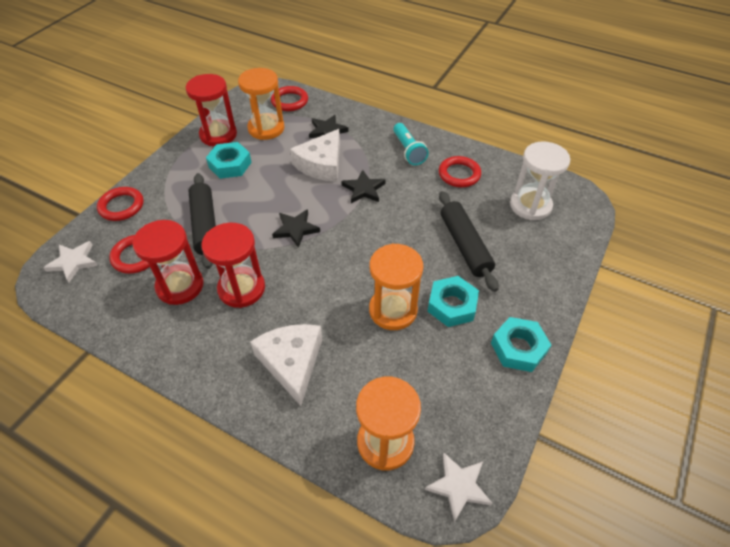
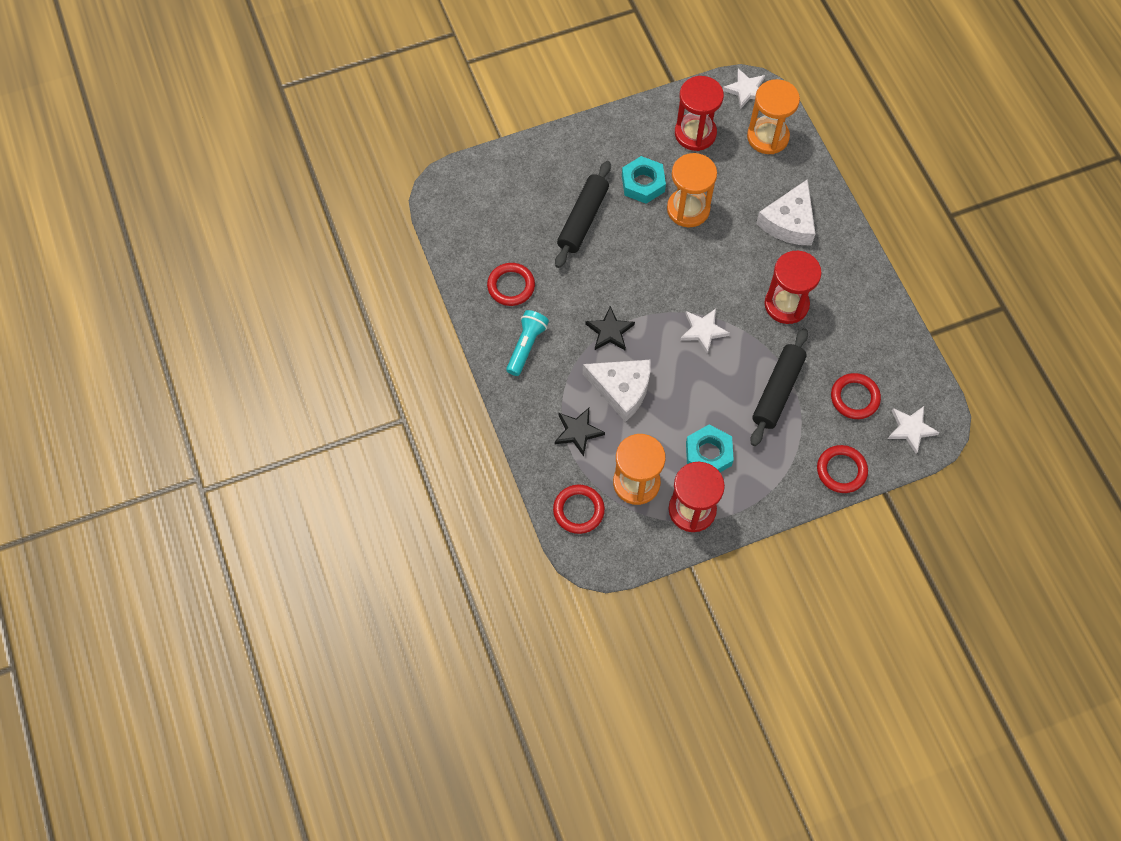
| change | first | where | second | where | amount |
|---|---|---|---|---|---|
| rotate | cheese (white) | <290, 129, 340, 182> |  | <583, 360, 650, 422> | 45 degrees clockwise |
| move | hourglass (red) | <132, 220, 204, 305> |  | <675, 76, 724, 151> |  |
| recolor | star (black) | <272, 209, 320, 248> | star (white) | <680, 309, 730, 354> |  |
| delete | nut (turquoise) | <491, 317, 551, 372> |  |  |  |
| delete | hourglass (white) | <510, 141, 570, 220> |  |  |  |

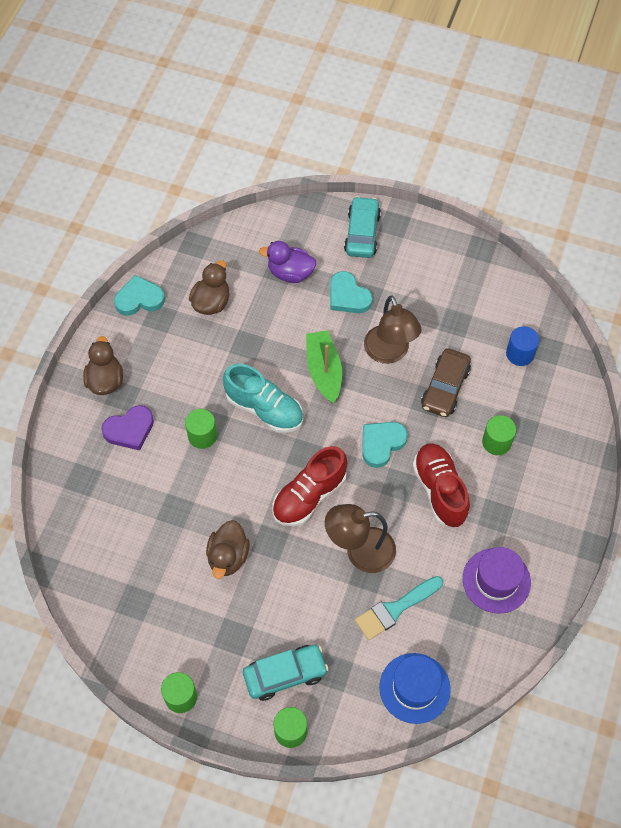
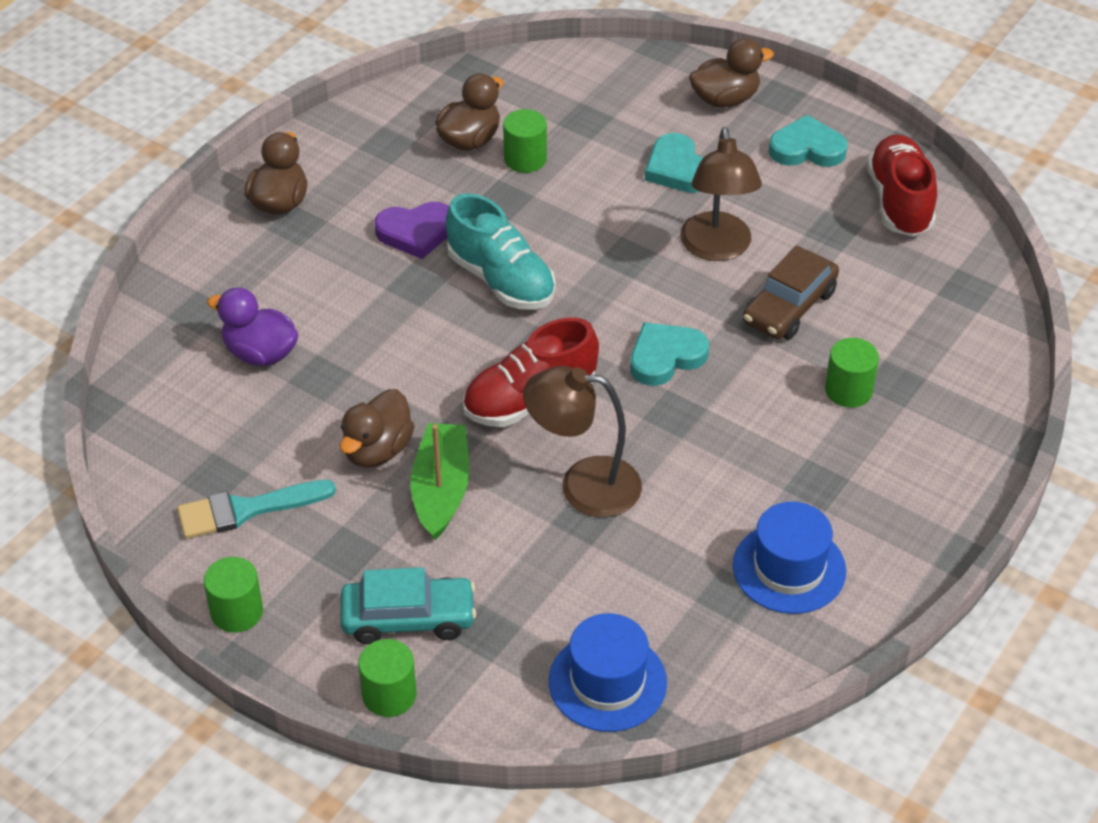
| change | first | where | second | where | amount |
|---|---|---|---|---|---|
| move | brush (turquoise) | <355, 576, 443, 640> |  | <177, 480, 336, 539> |  |
| move | duck (purple) | <259, 241, 317, 283> |  | <207, 288, 299, 366> |  |
| move | heart (purple) | <101, 405, 154, 451> |  | <375, 202, 449, 259> |  |
| move | boat (green) | <306, 330, 342, 403> |  | <411, 423, 469, 540> |  |
| move | cylinder (green) | <185, 409, 217, 449> |  | <503, 109, 547, 173> |  |
| replace | car (turquoise) | <344, 196, 381, 258> | duck (brown) | <689, 38, 774, 107> |  |
| recolor | hat (purple) | <463, 547, 531, 614> | hat (blue) | <733, 502, 846, 614> |  |
| move | heart (turquoise) | <114, 275, 165, 316> |  | <769, 115, 848, 167> |  |
| move | shoe (red) | <413, 443, 470, 527> |  | <867, 135, 937, 237> |  |
| delete | cylinder (blue) | <506, 326, 539, 366> |  |  |  |

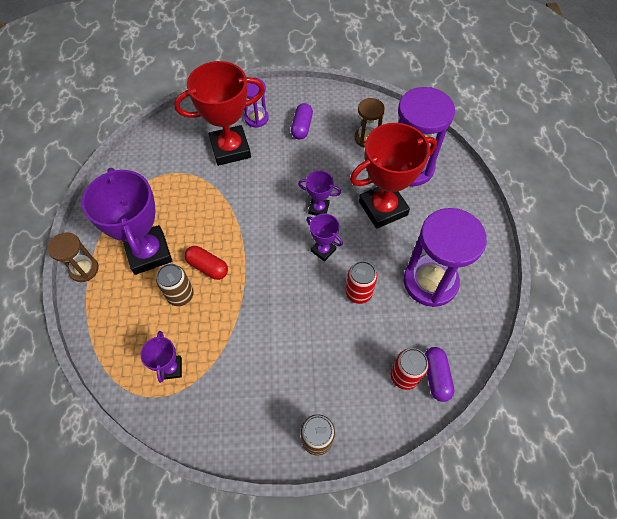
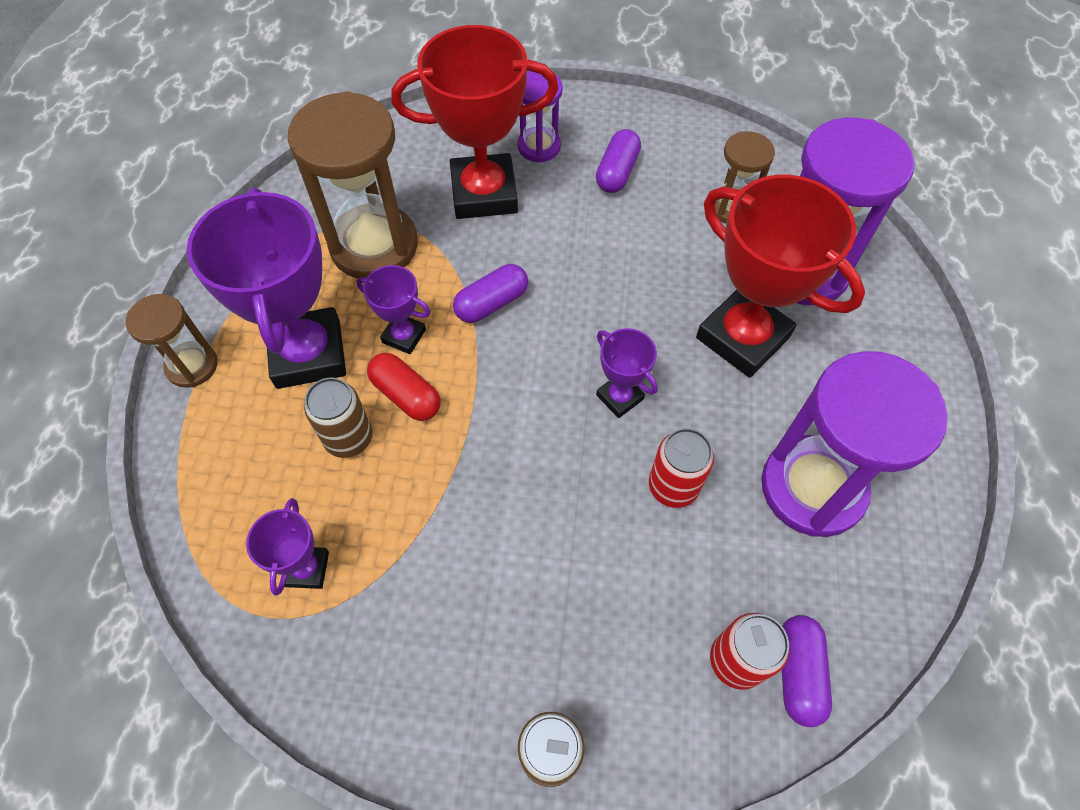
| change | first | where | second | where | amount |
|---|---|---|---|---|---|
| insert |  |  | hourglass (brown) | <288, 91, 418, 279> |  |
| move | trophy (purple) | <298, 171, 341, 216> |  | <357, 265, 431, 354> |  |
| insert |  |  | capsule (purple) | <453, 264, 528, 323> |  |
| rotate | trophy (red) | <350, 123, 437, 229> |  | <696, 175, 865, 378> | 60 degrees clockwise |

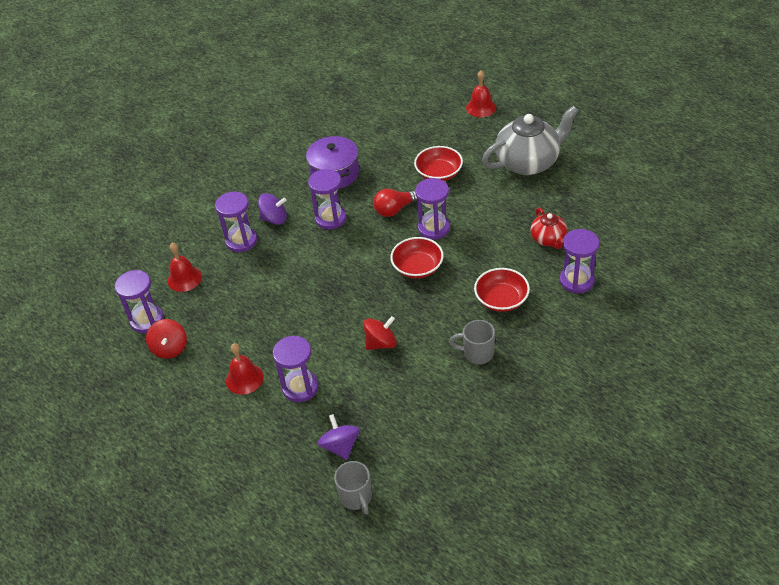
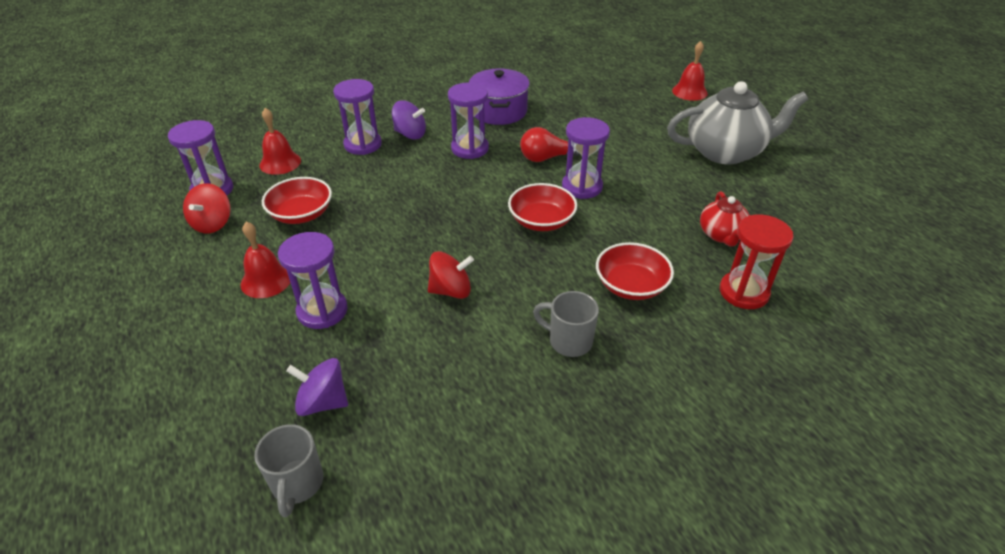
| change | first | where | second | where | amount |
|---|---|---|---|---|---|
| move | bowl (red) | <414, 146, 463, 181> |  | <262, 177, 332, 224> |  |
| rotate | spinning top (purple) | <318, 414, 360, 460> |  | <286, 358, 348, 416> | 75 degrees counterclockwise |
| recolor | hourglass (purple) | <560, 229, 599, 293> | hourglass (red) | <720, 214, 794, 309> |  |

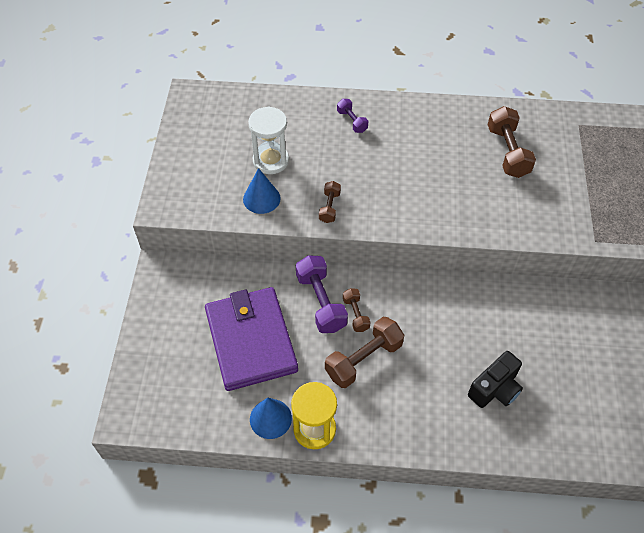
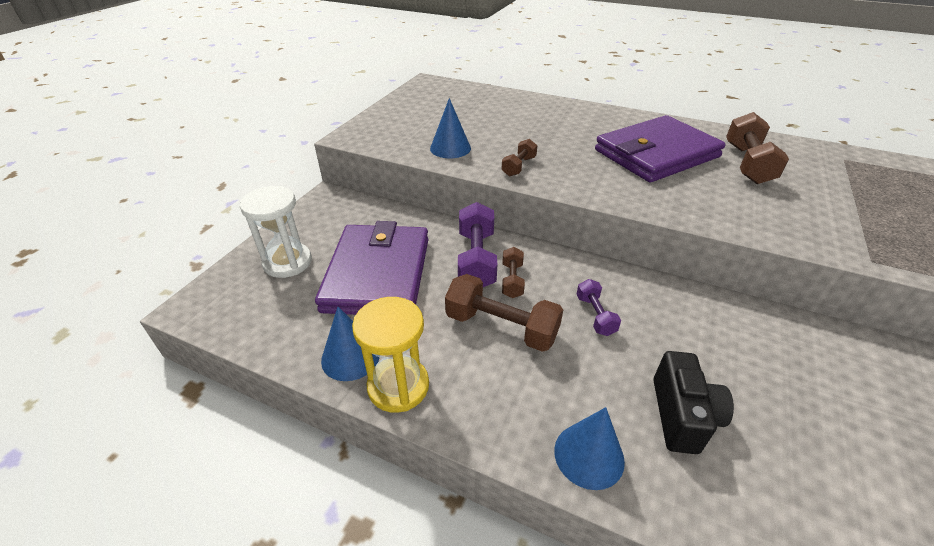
| change | first | where | second | where | amount |
|---|---|---|---|---|---|
| move | hourglass (white) | <248, 106, 289, 174> |  | <240, 186, 312, 278> |  |
| rotate | dumbbell (brown) | <325, 317, 404, 388> |  | <445, 274, 563, 352> | 45 degrees clockwise |
| insert |  |  | cone (blue) | <554, 407, 625, 490> |  |
| move | dumbbell (purple) | <337, 99, 368, 133> |  | <576, 279, 621, 336> |  |
| insert |  |  | wallet (purple) | <595, 115, 725, 182> |  |
| rotate | camera (black) | <468, 351, 523, 408> |  | <654, 351, 734, 454> | 60 degrees counterclockwise |

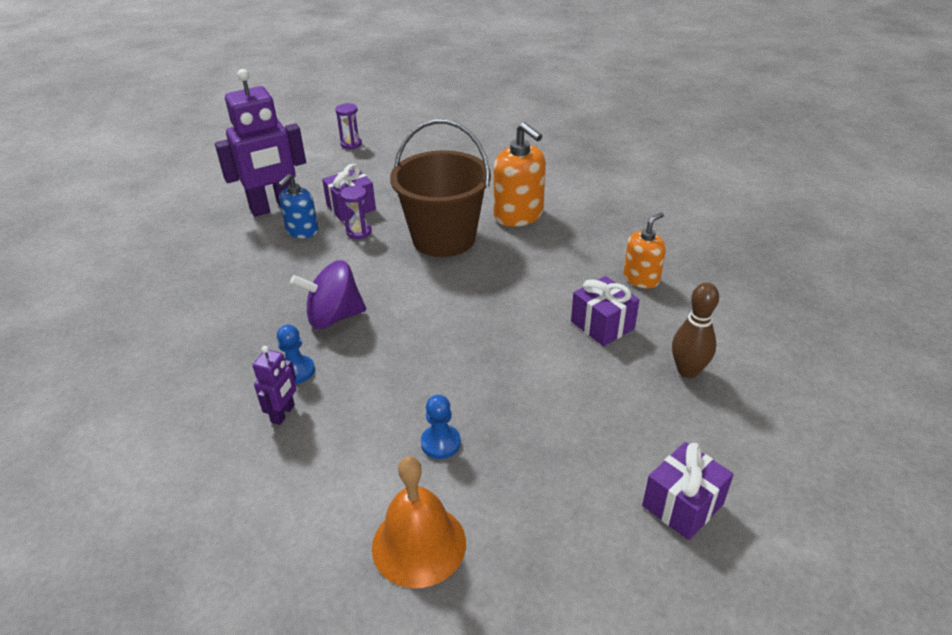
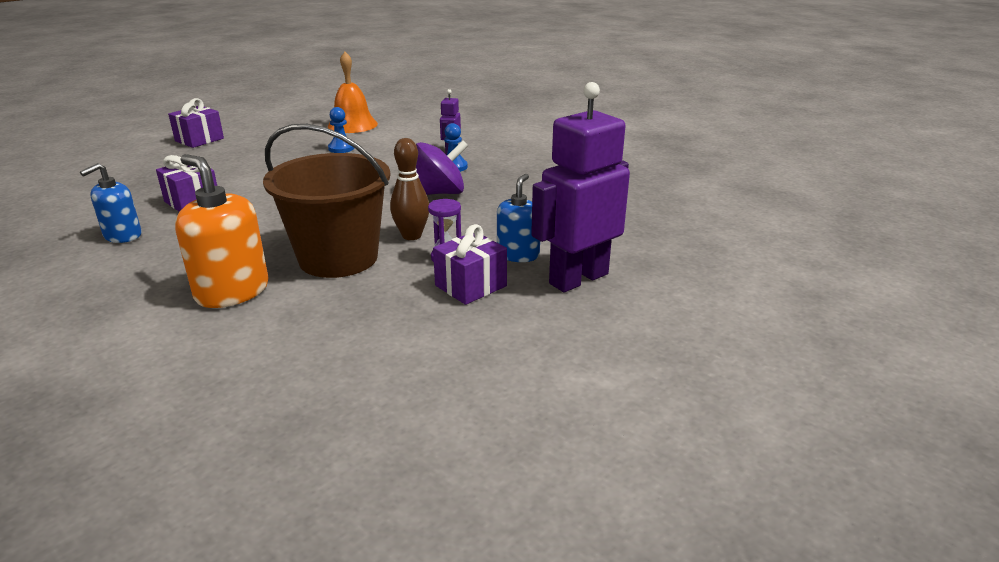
| change | first | where | second | where | amount |
|---|---|---|---|---|---|
| recolor | soap dispenser (orange) | <623, 212, 666, 289> | soap dispenser (blue) | <80, 163, 142, 243> |  |
| move | bowling pin (brown) | <672, 283, 719, 378> |  | <390, 138, 429, 240> |  |
| delete | hourglass (purple) | <335, 103, 362, 149> |  |  |  |

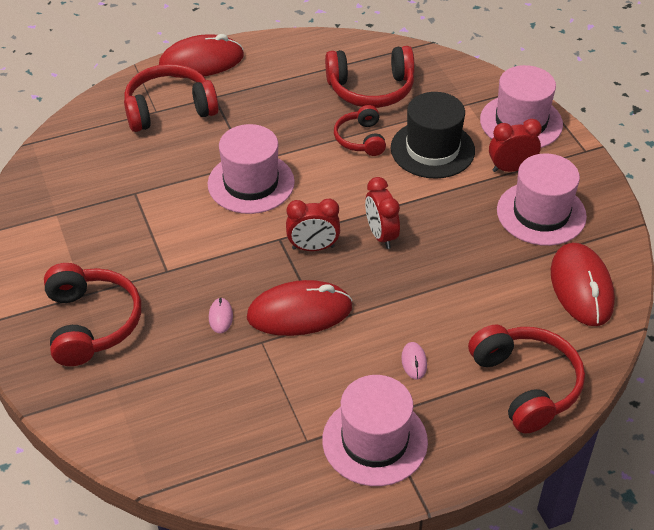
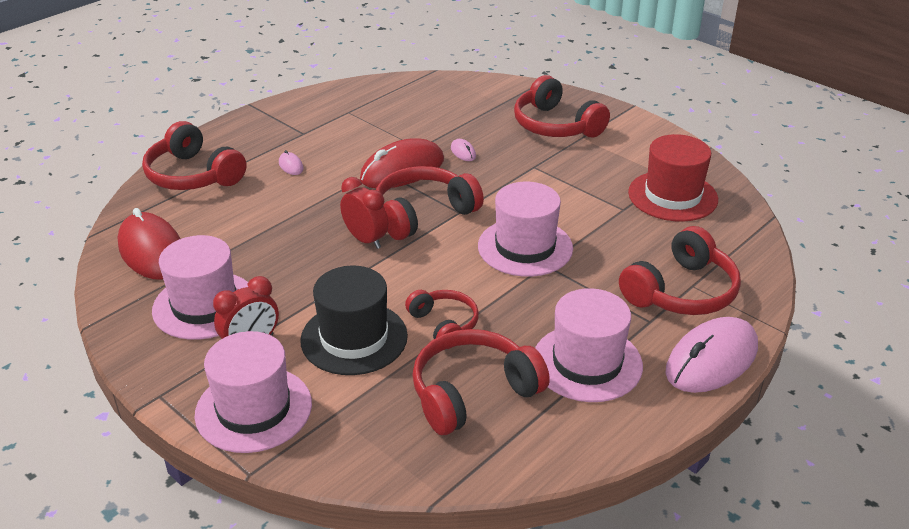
| change | first | where | second | where | amount |
|---|---|---|---|---|---|
| replace | clock (red) | <286, 198, 340, 251> | headphones (red) | <376, 166, 484, 240> |  |
| move | hat (pink) | <322, 375, 428, 486> |  | <535, 288, 643, 402> |  |
| insert |  |  | hat (red) | <628, 134, 718, 222> |  |
| recolor | mouse (red) | <159, 34, 244, 78> | mouse (pink) | <666, 317, 758, 393> |  |

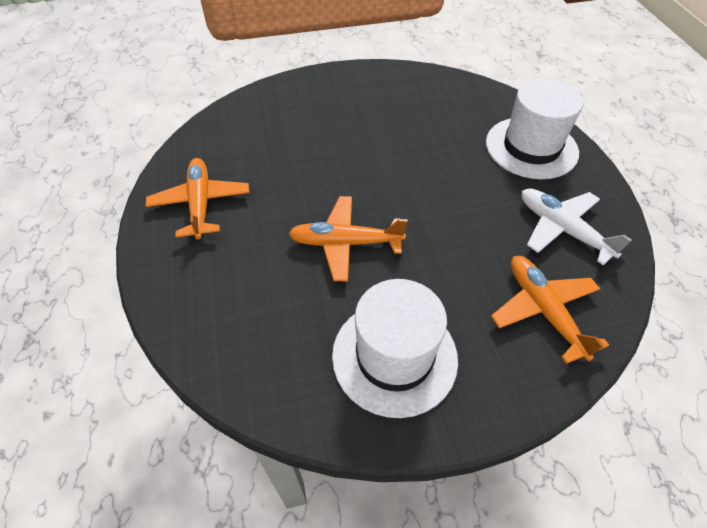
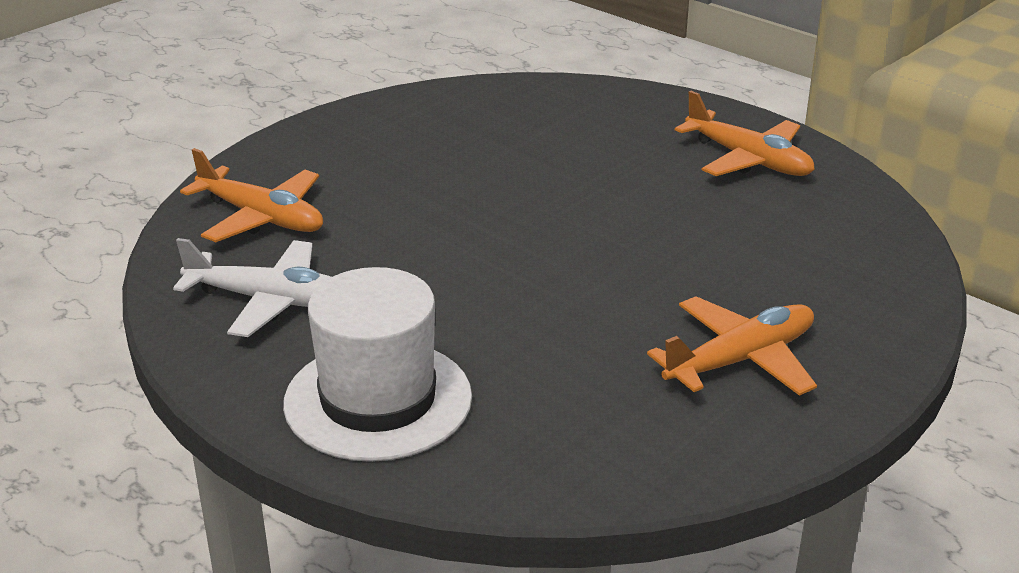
| change | first | where | second | where | amount |
|---|---|---|---|---|---|
| move | plane (orange) | <288, 196, 408, 281> |  | <647, 296, 817, 396> |  |
| delete | hat (white) | <332, 279, 458, 418> |  |  |  |

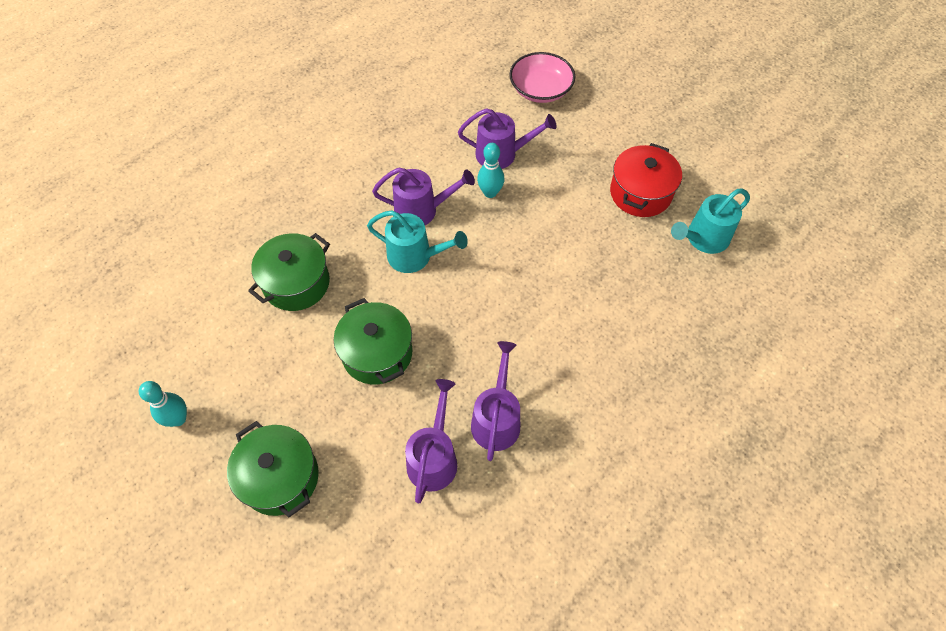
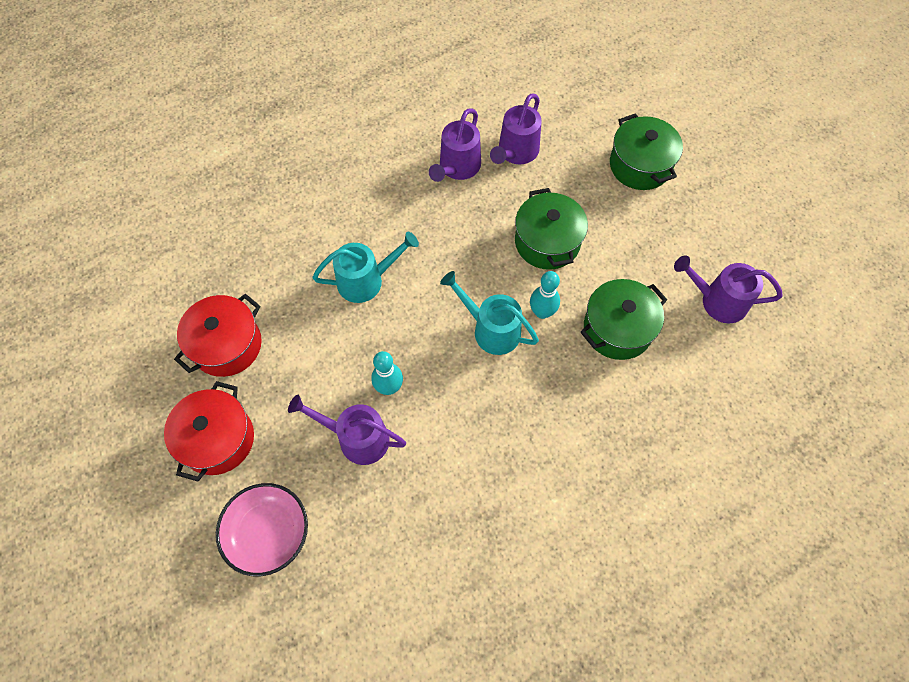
| change | first | where | second | where | amount |
|---|---|---|---|---|---|
| insert |  |  | pot (red) | <164, 381, 254, 482> |  |
| move | watering can (turquoise) | <671, 189, 750, 254> |  | <312, 232, 419, 303> |  |
| move | bowling pin (turquoise) | <139, 381, 187, 427> |  | <530, 271, 560, 319> |  |
| move | watering can (purple) | <372, 168, 475, 225> |  | <674, 255, 783, 323> |  |

